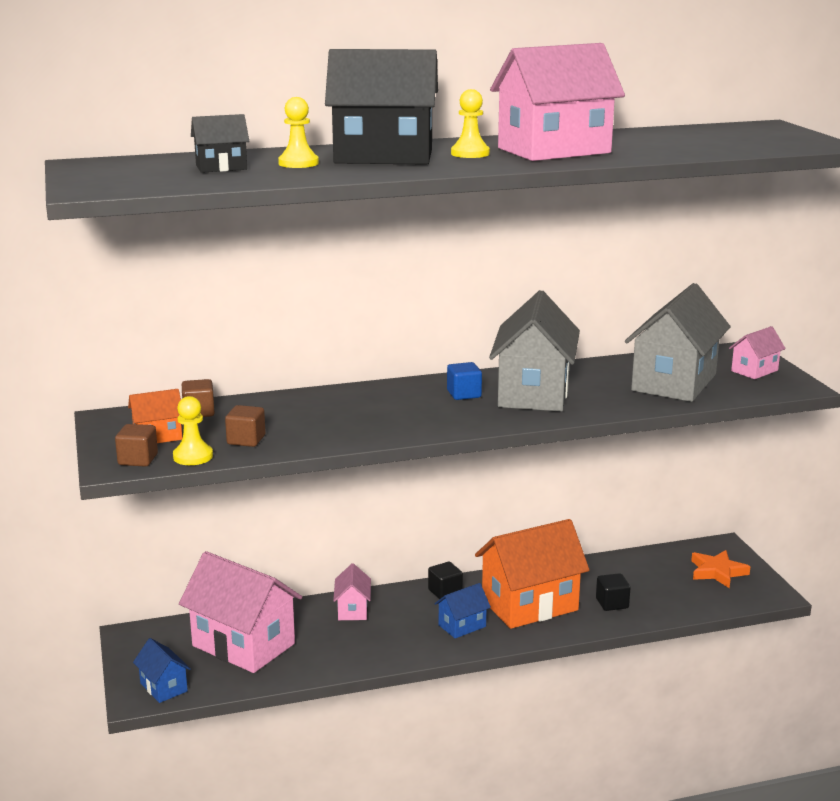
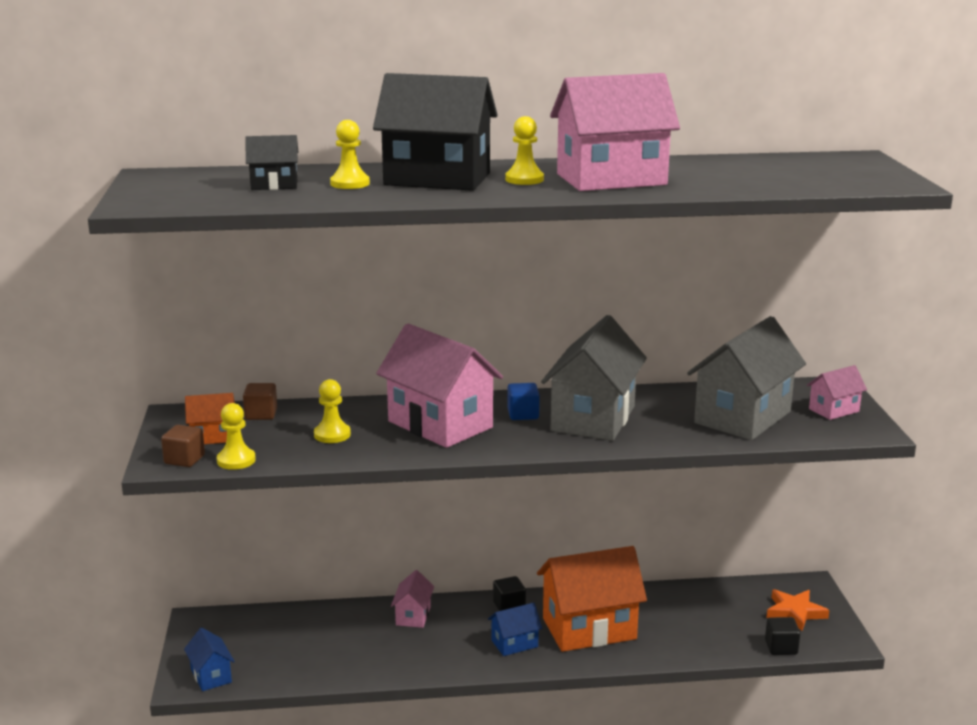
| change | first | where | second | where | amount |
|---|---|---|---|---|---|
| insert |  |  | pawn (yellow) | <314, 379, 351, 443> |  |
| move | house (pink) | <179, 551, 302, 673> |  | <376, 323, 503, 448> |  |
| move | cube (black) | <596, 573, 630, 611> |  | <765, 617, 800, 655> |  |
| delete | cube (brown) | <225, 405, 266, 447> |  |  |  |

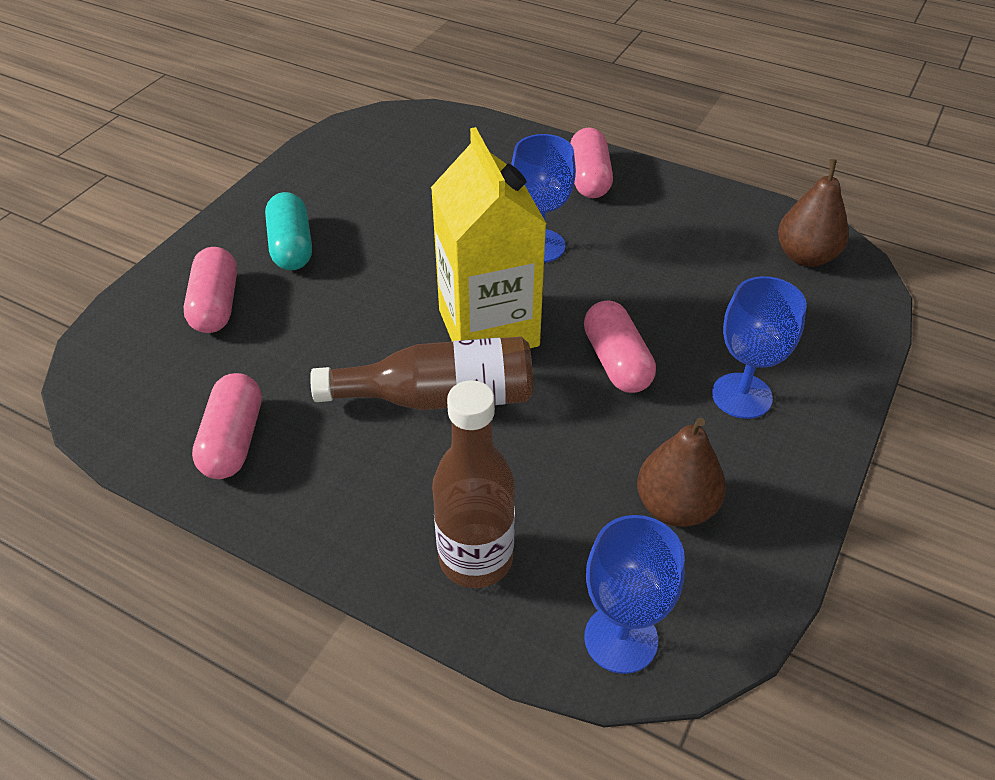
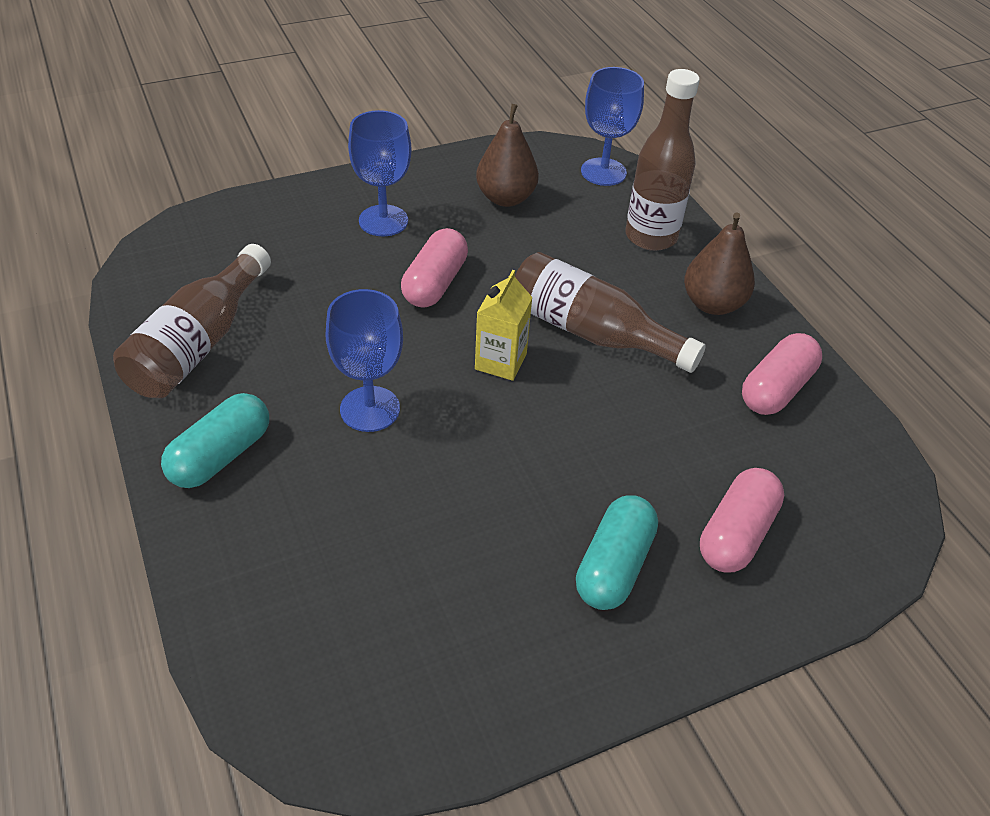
| change | first | where | second | where | amount |
|---|---|---|---|---|---|
| insert |  |  | bottle (brown) | <113, 244, 271, 398> |  |
| recolor | capsule (pink) | <570, 128, 613, 198> | capsule (turquoise) | <161, 393, 269, 488> |  |
| resize | carton (yellow) | <431, 127, 547, 348> |  | <475, 270, 533, 381> | x0.50 |
| move | pear (brown) | <778, 159, 849, 267> |  | <684, 213, 755, 315> |  |

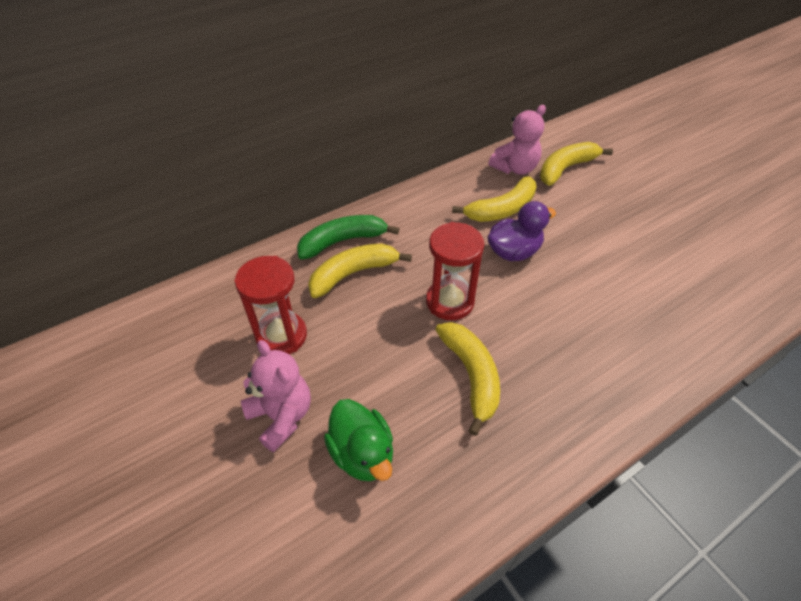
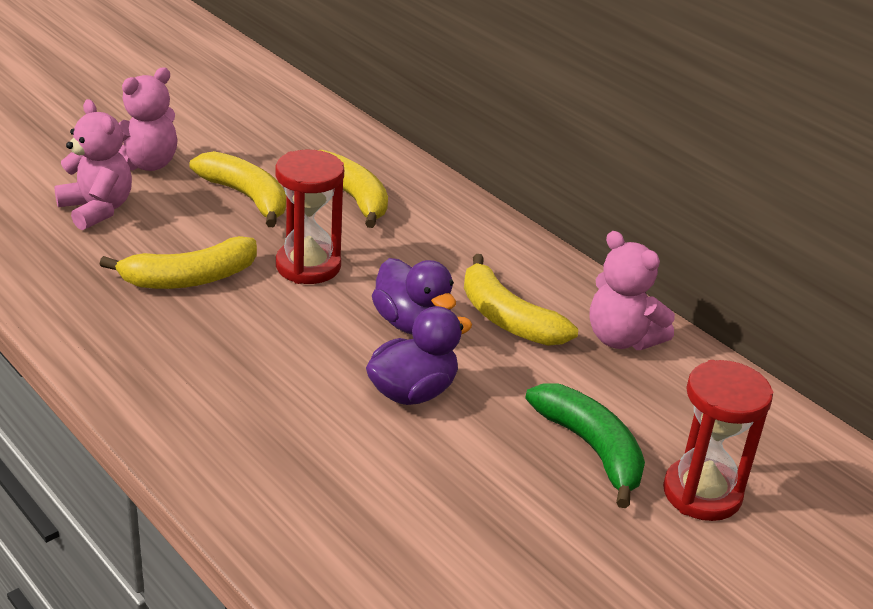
| change | first | where | second | where | amount |
|---|---|---|---|---|---|
| replace | duck (green) | <324, 399, 393, 481> | teddy bear (pink) | <54, 99, 132, 230> |  |
| move | banana (yellow) | <540, 142, 613, 186> |  | <190, 151, 286, 227> |  |
| insert |  |  | duck (purple) | <366, 306, 472, 405> |  |
| move | banana (green) | <297, 215, 399, 260> |  | <525, 383, 645, 508> |  |
| move | hourglass (red) | <234, 256, 307, 354> |  | <663, 360, 773, 521> |  |

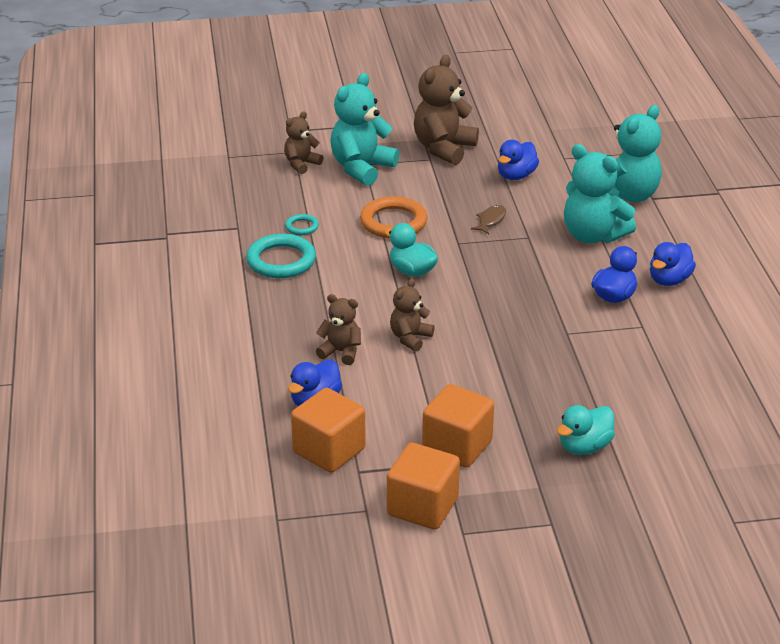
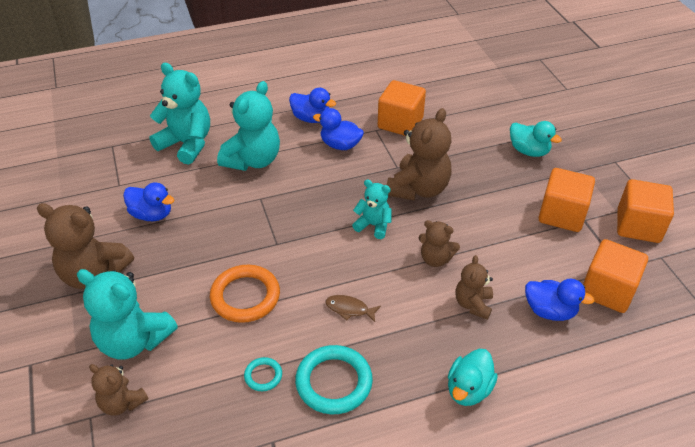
| change | first | where | second | where | amount |
|---|---|---|---|---|---|
| move | fish (brown) | <471, 205, 506, 234> |  | <325, 295, 381, 322> |  |
| insert |  |  | teddy bear (turquoise) | <352, 180, 391, 239> |  |
| insert |  |  | cube (orange) | <378, 80, 426, 136> |  |
| insert |  |  | teddy bear (brown) | <387, 108, 452, 200> |  |
| move | duck (turquoise) | <384, 223, 438, 277> |  | <448, 349, 498, 406> |  |

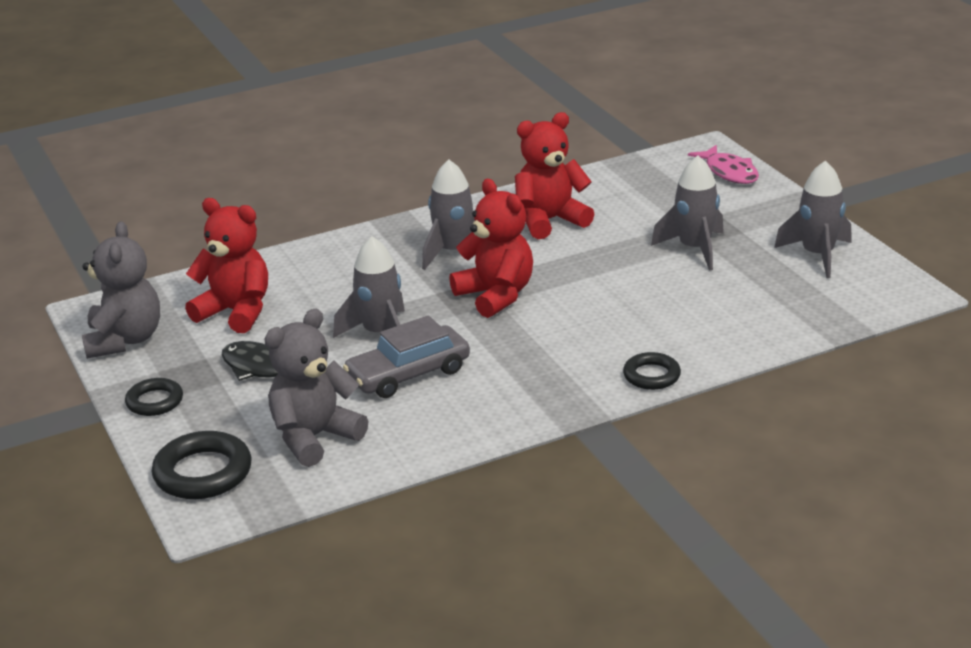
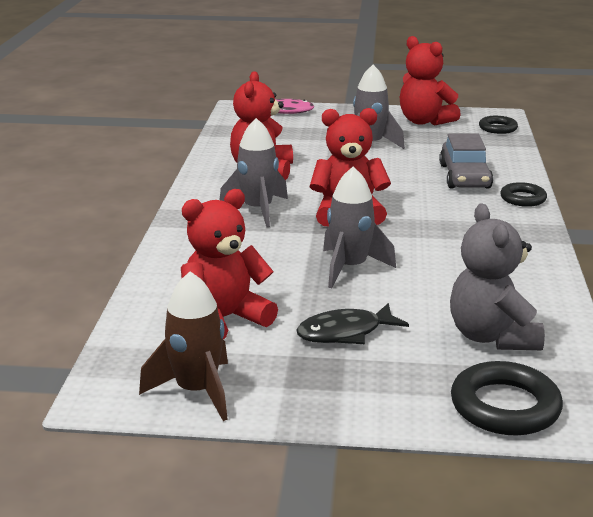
| change | first | where | second | where | amount |
|---|---|---|---|---|---|
| replace | teddy bear (grey) | <82, 221, 160, 359> | rocket (brown) | <139, 271, 228, 421> |  |
| replace | rocket (grey) | <774, 161, 852, 278> | teddy bear (red) | <400, 36, 461, 126> |  |
| move | car (grey) | <343, 315, 470, 398> |  | <439, 134, 493, 189> |  |
| move | ring (black) | <125, 378, 183, 416> |  | <479, 116, 518, 134> |  |

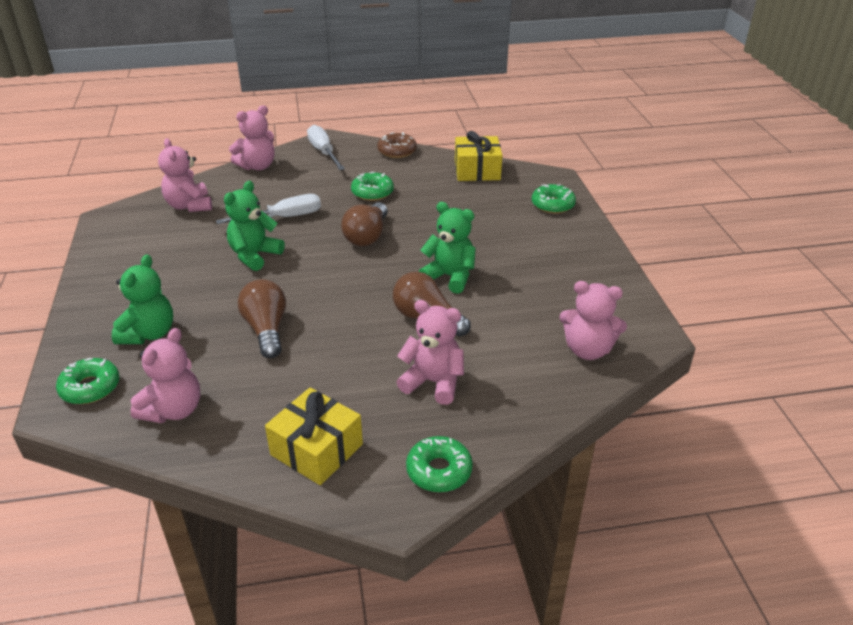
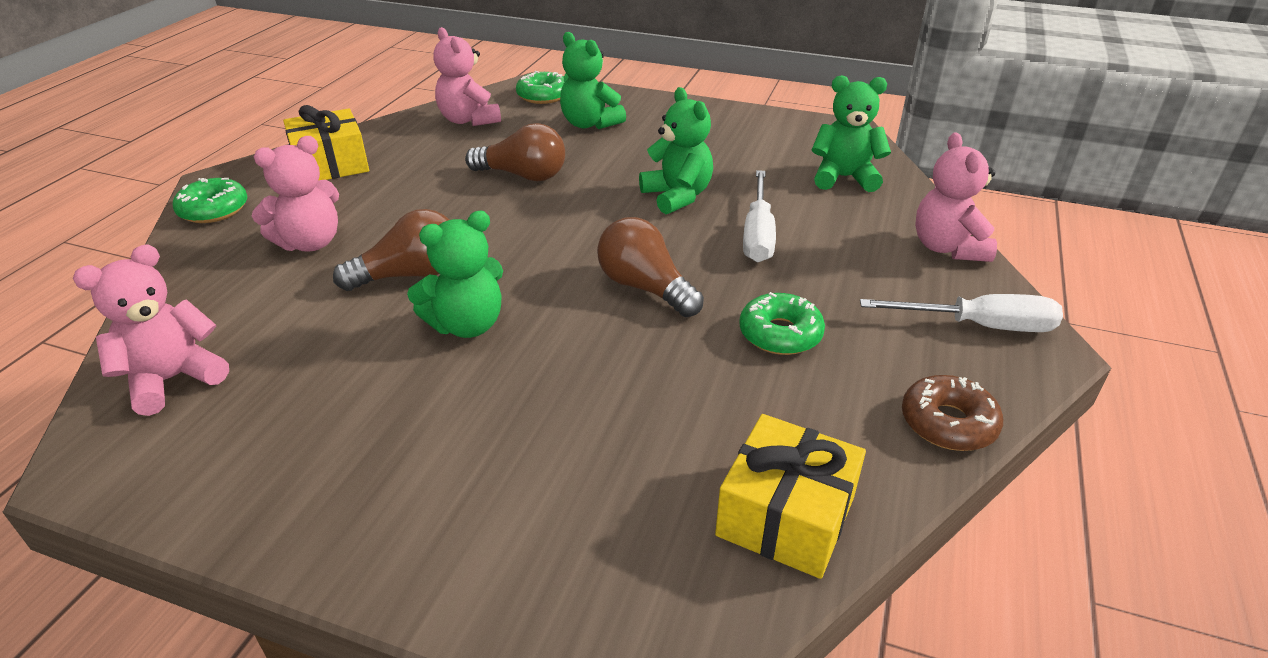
| change | first | where | second | where | amount |
|---|---|---|---|---|---|
| recolor | teddy bear (pink) | <158, 138, 212, 212> | teddy bear (green) | <811, 75, 891, 192> |  |
| delete | donut (green) | <532, 184, 576, 214> |  |  |  |

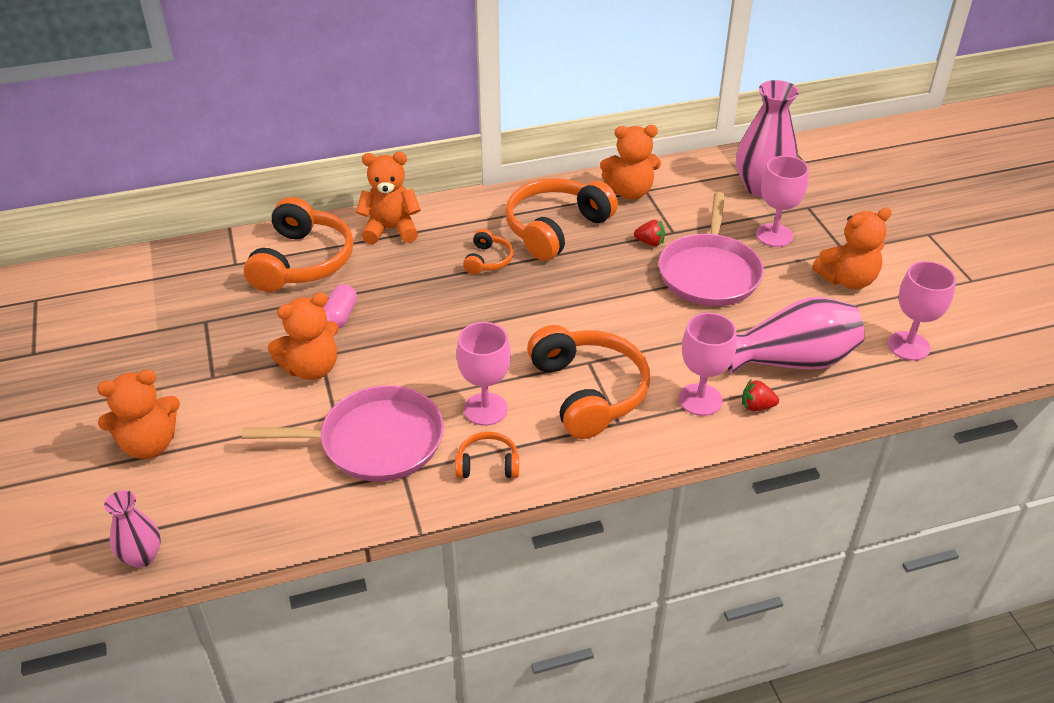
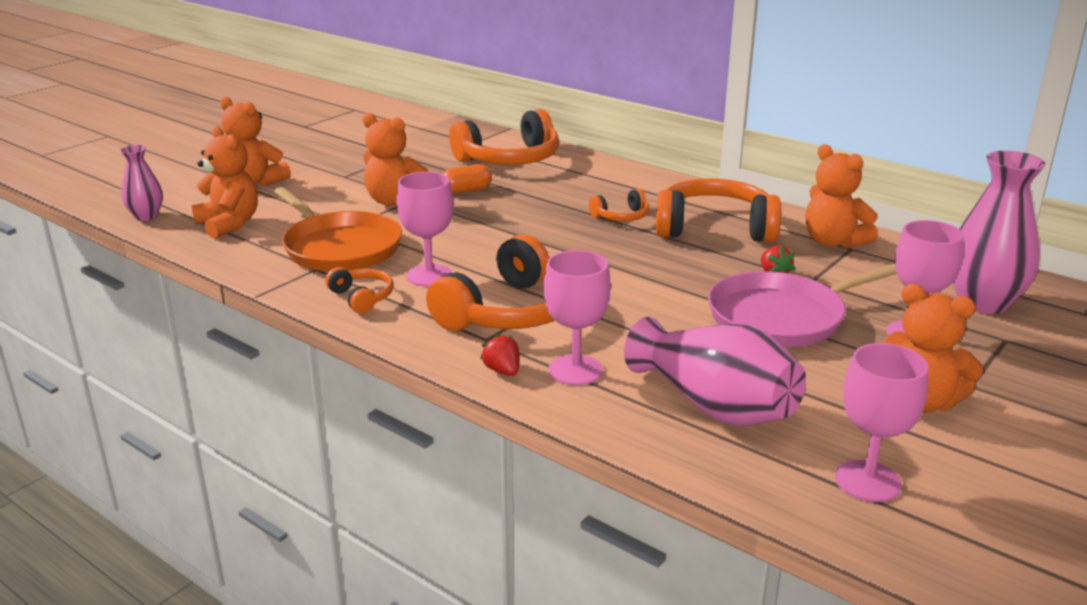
| change | first | where | second | where | amount |
|---|---|---|---|---|---|
| move | teddy bear (orange) | <356, 152, 421, 244> |  | <192, 126, 258, 239> |  |
| recolor | pan (pink) | <242, 385, 444, 482> | pan (orange) | <274, 187, 402, 272> |  |
| recolor | capsule (pink) | <324, 284, 357, 328> | capsule (orange) | <442, 164, 492, 194> |  |
| move | strawberry (red) | <742, 379, 779, 411> |  | <480, 333, 519, 376> |  |

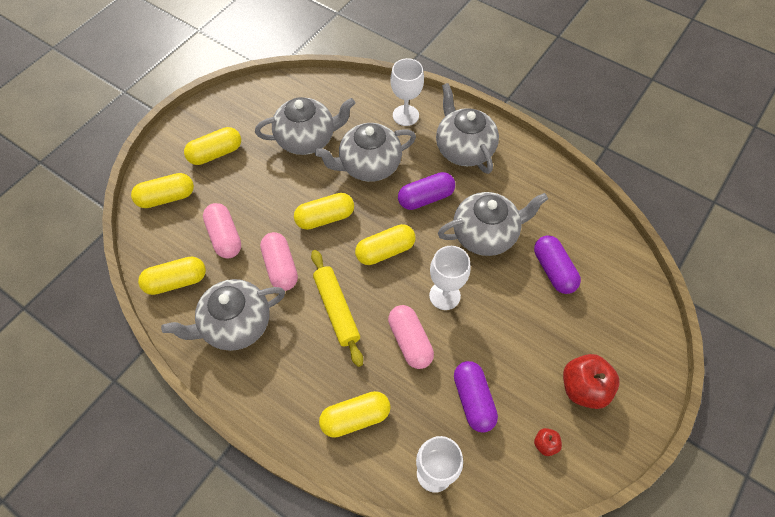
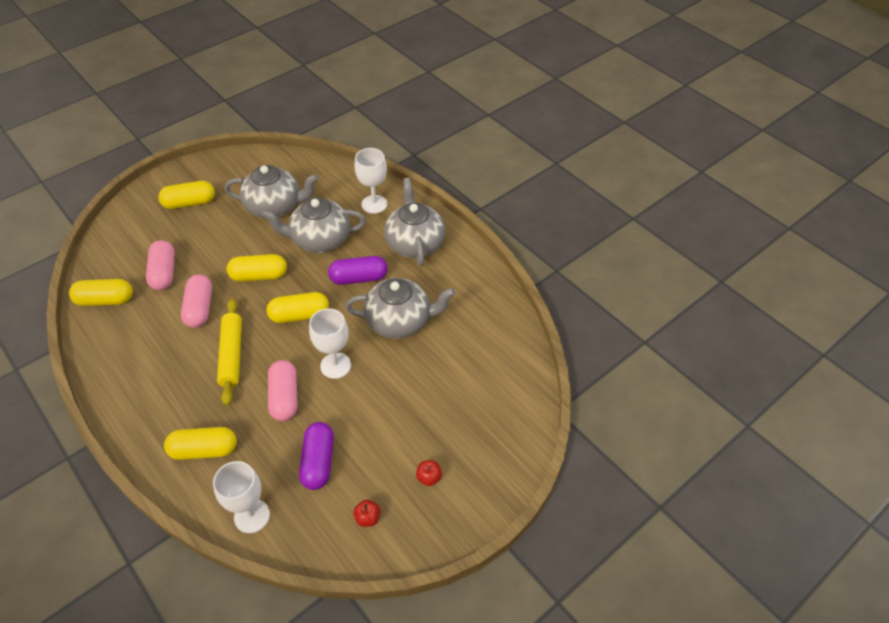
| change | first | where | second | where | amount |
|---|---|---|---|---|---|
| resize | apple (red) | <563, 354, 620, 409> |  | <416, 460, 442, 486> | x0.48 |
| delete | capsule (yellow) | <131, 173, 194, 208> |  |  |  |
| delete | teapot (grey) | <161, 279, 285, 351> |  |  |  |
| delete | capsule (purple) | <534, 235, 581, 294> |  |  |  |

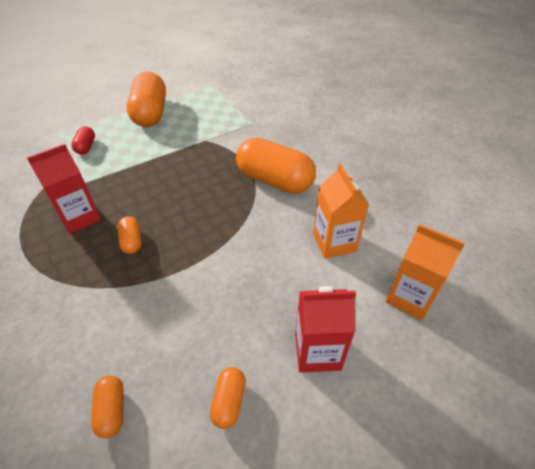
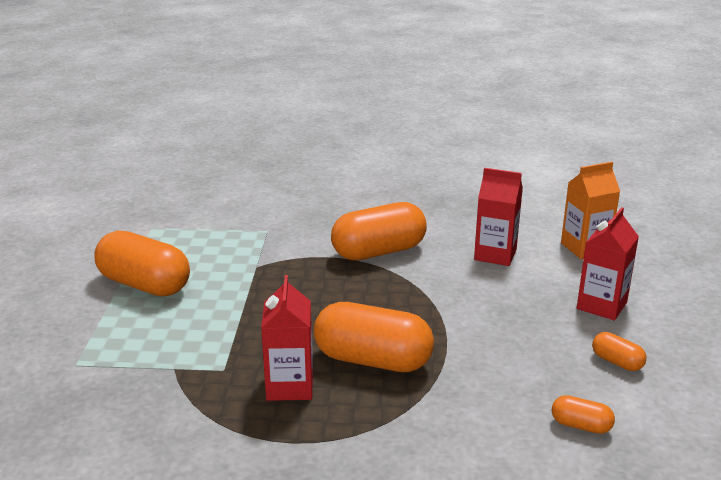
| change | first | where | second | where | amount |
|---|---|---|---|---|---|
| resize | capsule (orange) | <117, 216, 142, 254> |  | <314, 302, 434, 372> | x2.18 |
| recolor | carton (orange) | <313, 164, 369, 259> | carton (red) | <474, 168, 523, 266> |  |
| delete | capsule (red) | <71, 126, 95, 155> |  |  |  |

